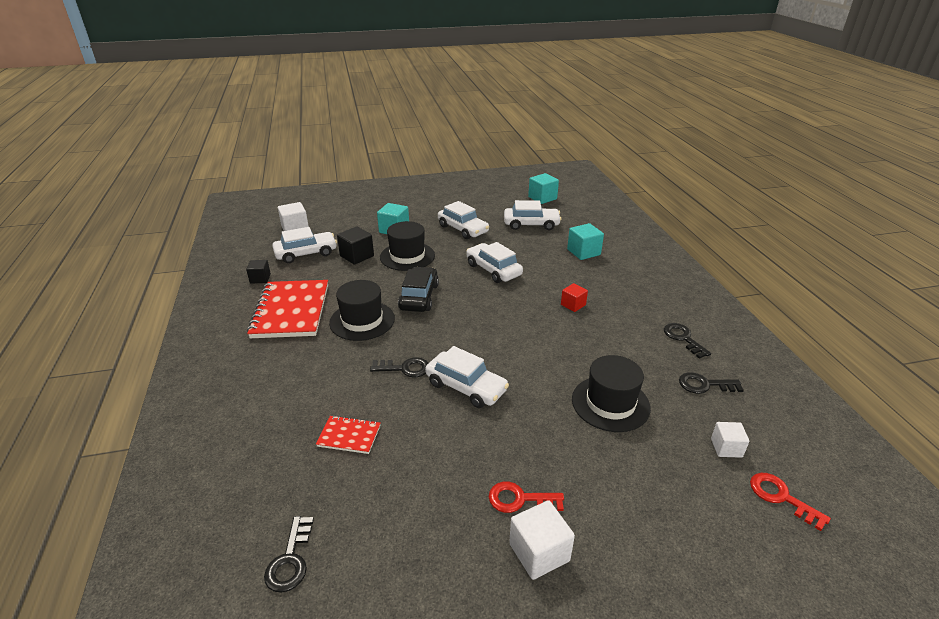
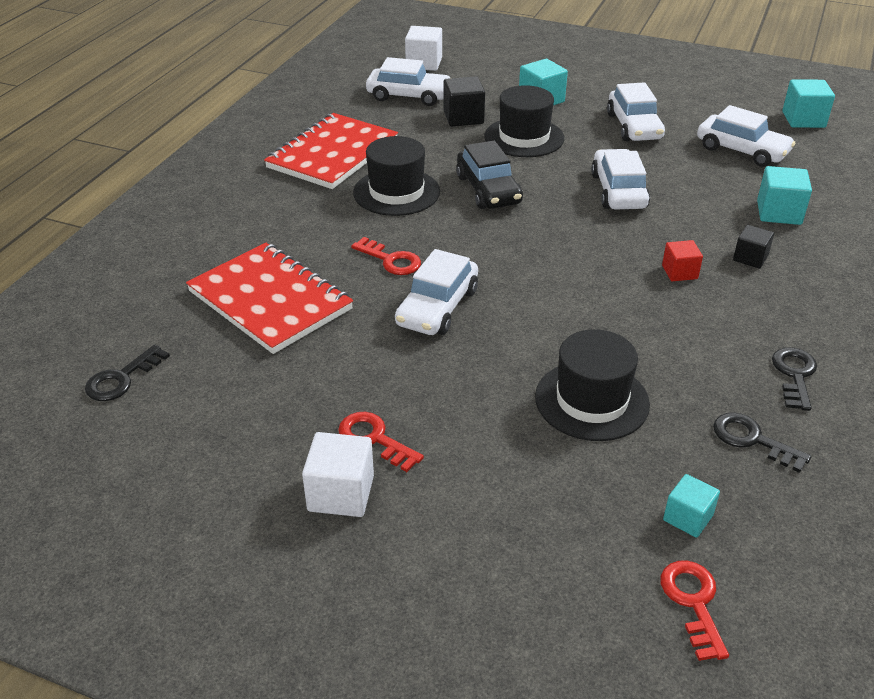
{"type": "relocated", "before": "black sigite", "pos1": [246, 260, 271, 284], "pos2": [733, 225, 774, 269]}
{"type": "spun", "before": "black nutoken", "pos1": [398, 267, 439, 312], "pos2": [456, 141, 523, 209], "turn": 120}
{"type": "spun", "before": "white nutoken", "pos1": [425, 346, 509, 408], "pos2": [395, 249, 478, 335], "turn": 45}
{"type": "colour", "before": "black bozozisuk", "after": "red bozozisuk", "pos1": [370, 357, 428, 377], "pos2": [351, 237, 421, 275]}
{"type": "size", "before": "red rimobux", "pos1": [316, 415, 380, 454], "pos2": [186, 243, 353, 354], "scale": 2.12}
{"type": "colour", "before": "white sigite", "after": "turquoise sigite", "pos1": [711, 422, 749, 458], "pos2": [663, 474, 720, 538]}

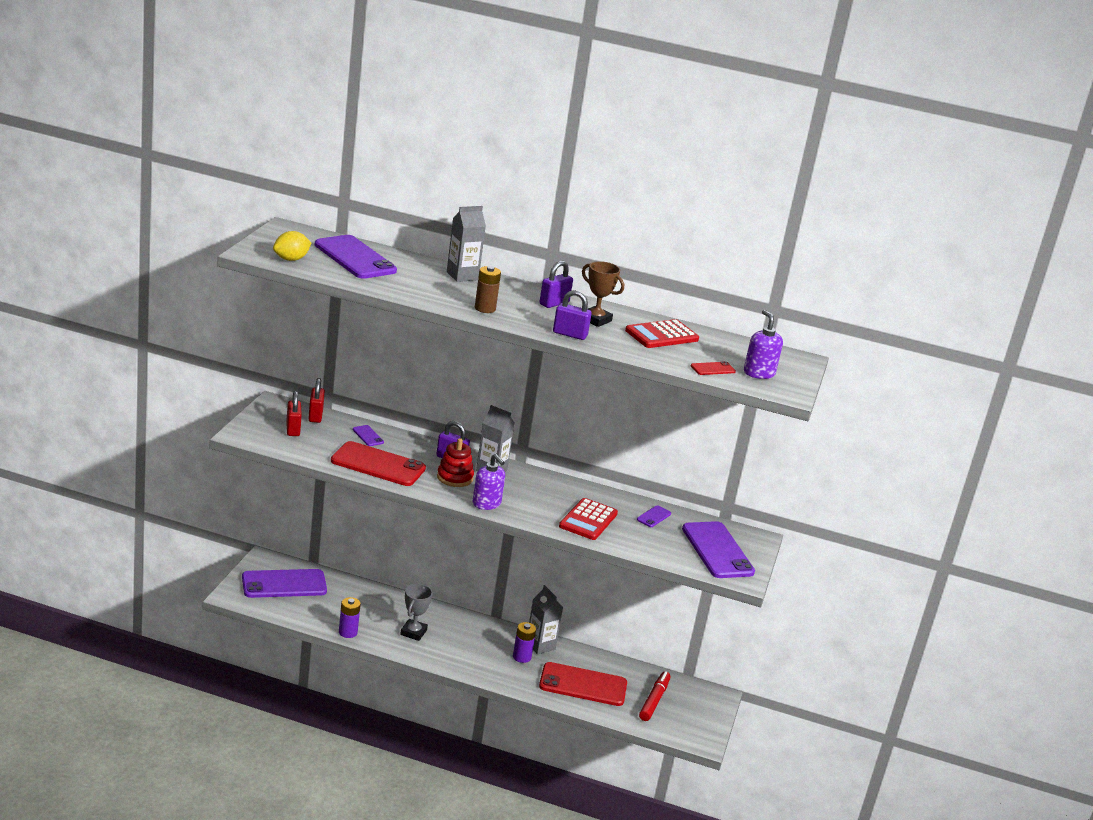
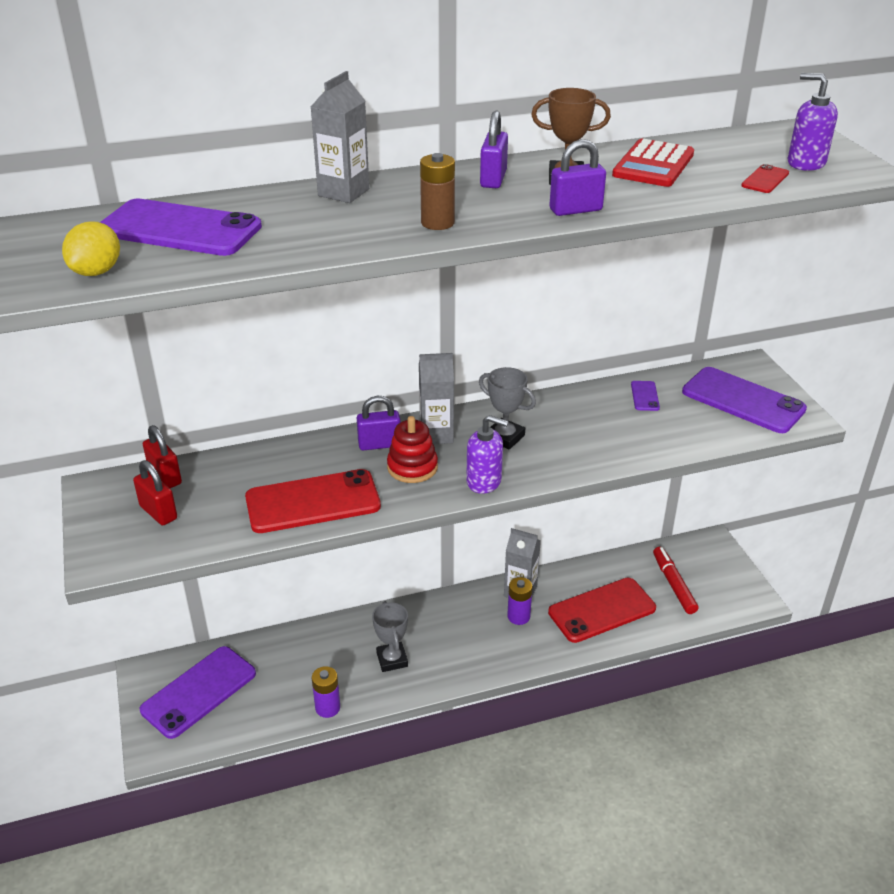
{"type": "missing", "before": "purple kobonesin", "pos1": [353, 425, 384, 446]}
{"type": "missing", "before": "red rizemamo", "pos1": [559, 498, 618, 540]}
{"type": "appeared", "after": "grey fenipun", "pos2": [479, 367, 536, 450]}

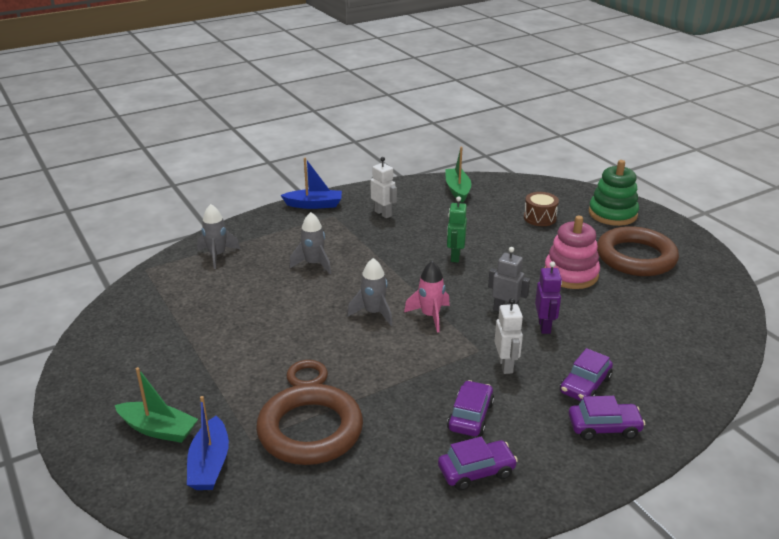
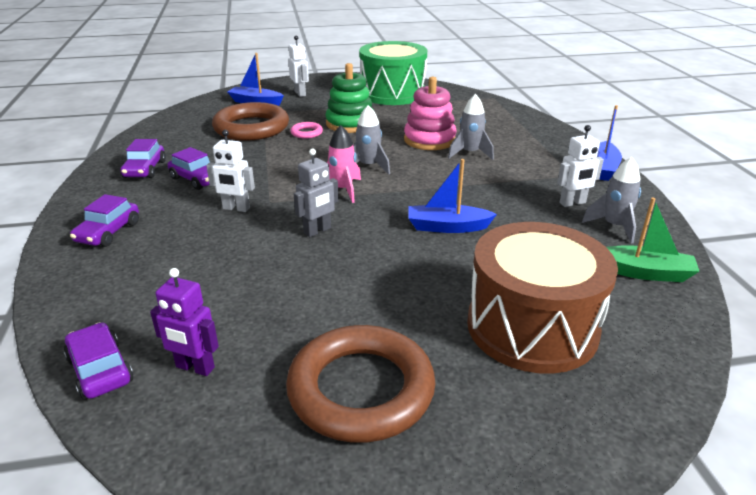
{"type": "relocated", "before": "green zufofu", "pos1": [589, 160, 639, 226], "pos2": [326, 63, 374, 133]}
{"type": "size", "before": "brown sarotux", "pos1": [524, 192, 559, 226], "pos2": [467, 222, 618, 374], "scale": 2.25}
{"type": "exchanged", "before": "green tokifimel", "after": "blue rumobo", "pos1": [447, 196, 467, 262], "pos2": [408, 159, 497, 233]}
{"type": "relocated", "before": "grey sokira", "pos1": [197, 204, 240, 269], "pos2": [582, 157, 641, 243]}
{"type": "relocated", "before": "pink zufofu", "pos1": [544, 216, 600, 289], "pos2": [404, 77, 457, 150]}
{"type": "relocated", "before": "purple tokifimel", "pos1": [535, 261, 562, 334], "pos2": [150, 268, 219, 376]}
{"type": "relocated", "before": "purple nutoken", "pos1": [560, 348, 613, 401], "pos2": [64, 322, 133, 400]}
{"type": "colour", "before": "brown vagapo", "after": "pink vagapo", "pos1": [287, 360, 328, 386], "pos2": [290, 122, 323, 138]}
{"type": "exchanged", "before": "green rumobo", "after": "white tokifimel", "pos1": [115, 367, 198, 443], "pos2": [288, 36, 309, 97]}
{"type": "appeared", "after": "green sarotux", "pos2": [359, 41, 427, 105]}

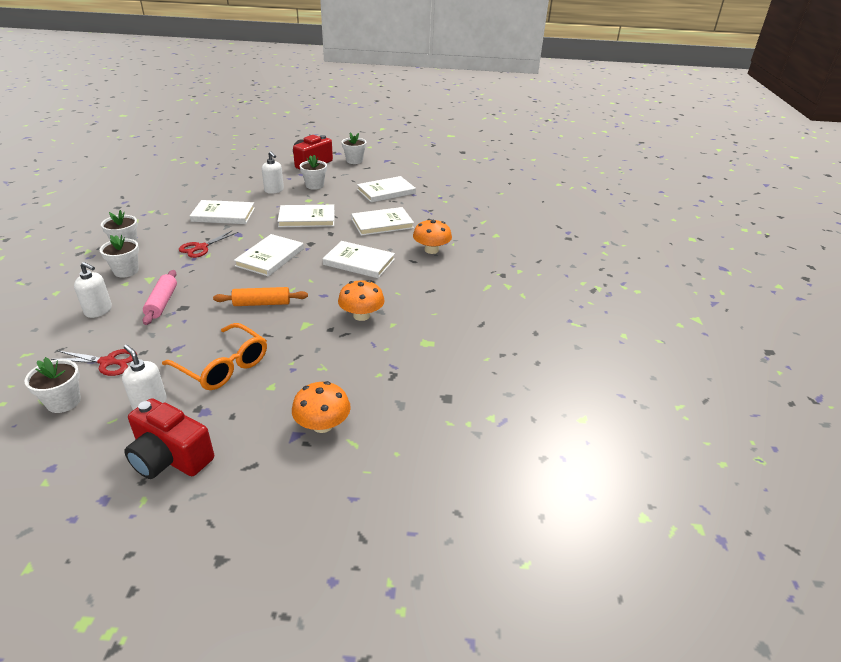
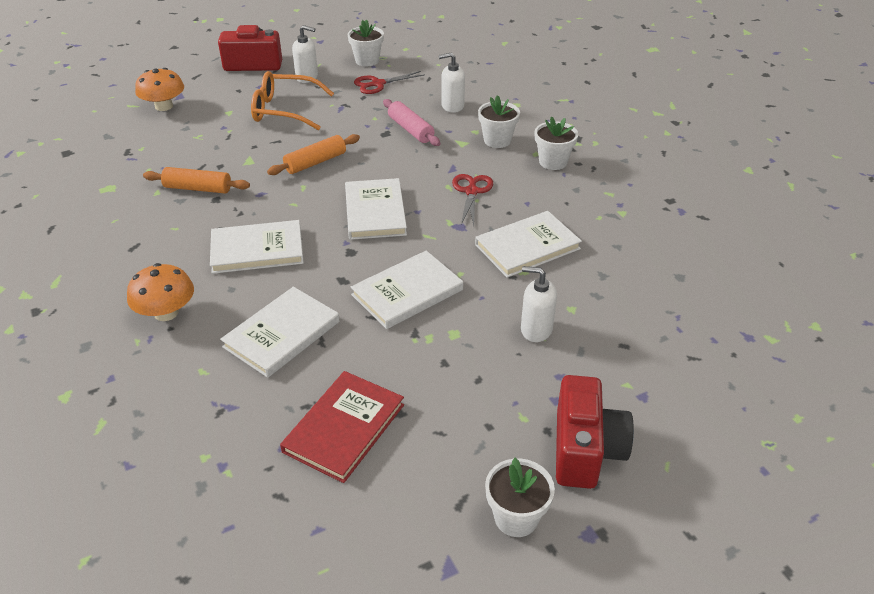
{"type": "missing", "before": "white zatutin", "pos1": [300, 155, 327, 190]}
{"type": "colour", "before": "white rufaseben", "after": "red rufaseben", "pos1": [357, 176, 416, 202], "pos2": [280, 371, 404, 483]}
{"type": "exchanged", "before": "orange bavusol", "after": "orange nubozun", "pos1": [338, 280, 385, 321], "pos2": [143, 167, 250, 194]}

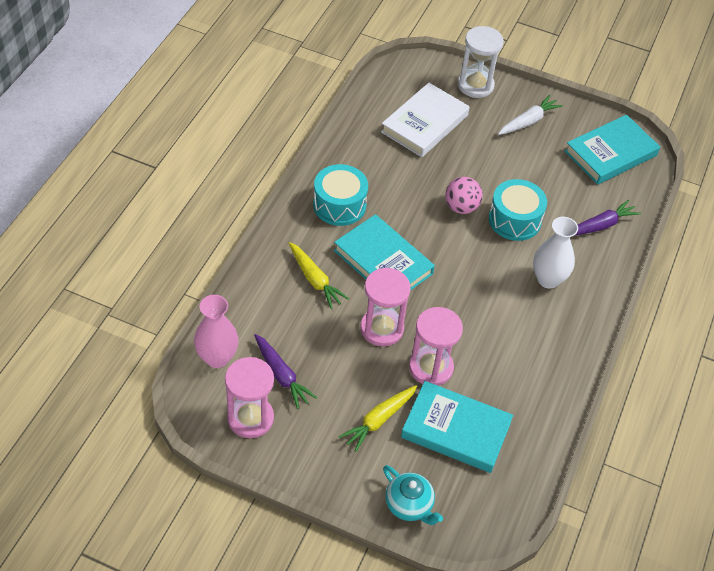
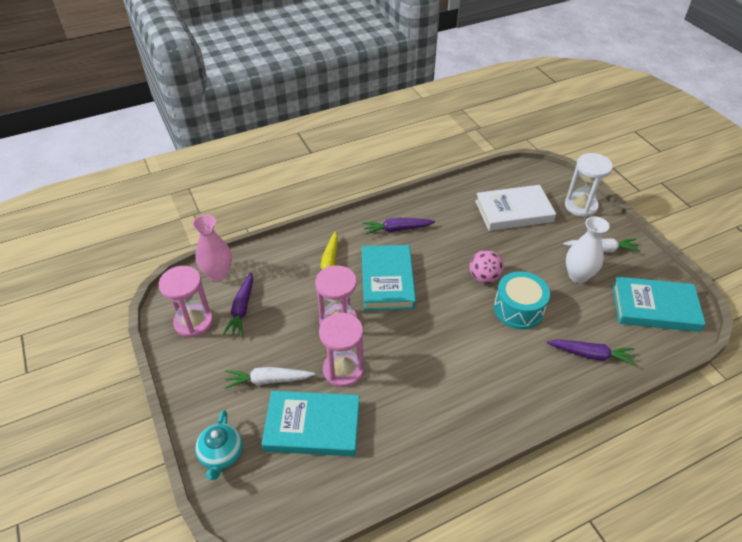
{"type": "exchanged", "before": "turquoise sarotux", "after": "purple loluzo", "pos1": [313, 164, 368, 226], "pos2": [363, 218, 435, 235]}
{"type": "relocated", "before": "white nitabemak", "pos1": [533, 217, 578, 289], "pos2": [566, 217, 610, 283]}
{"type": "spun", "before": "turquoise rufaseben", "pos1": [401, 381, 513, 473], "pos2": [261, 391, 360, 456], "turn": -60}
{"type": "colour", "before": "yellow loluzo", "after": "white loluzo", "pos1": [339, 385, 417, 452], "pos2": [224, 367, 315, 389]}

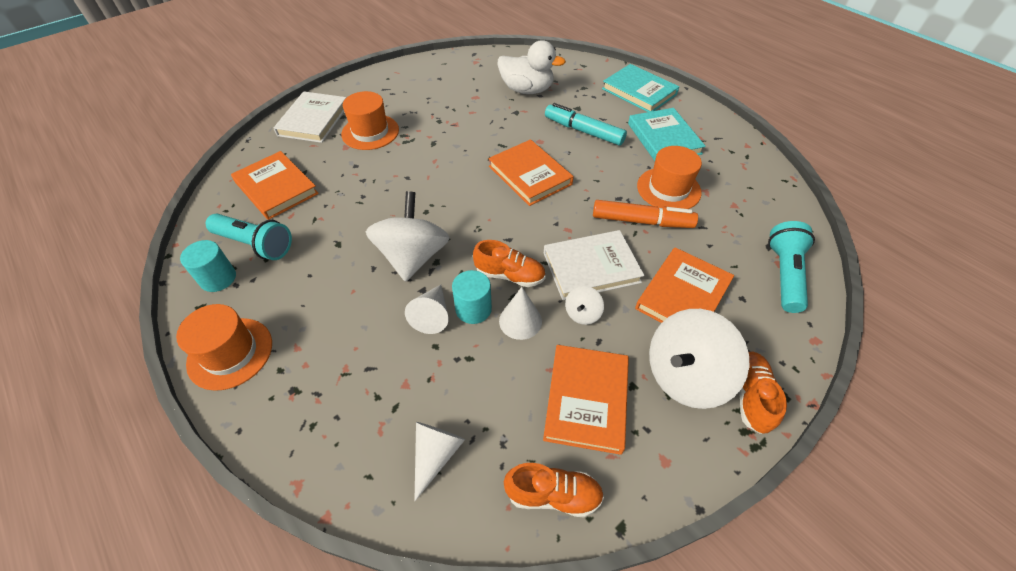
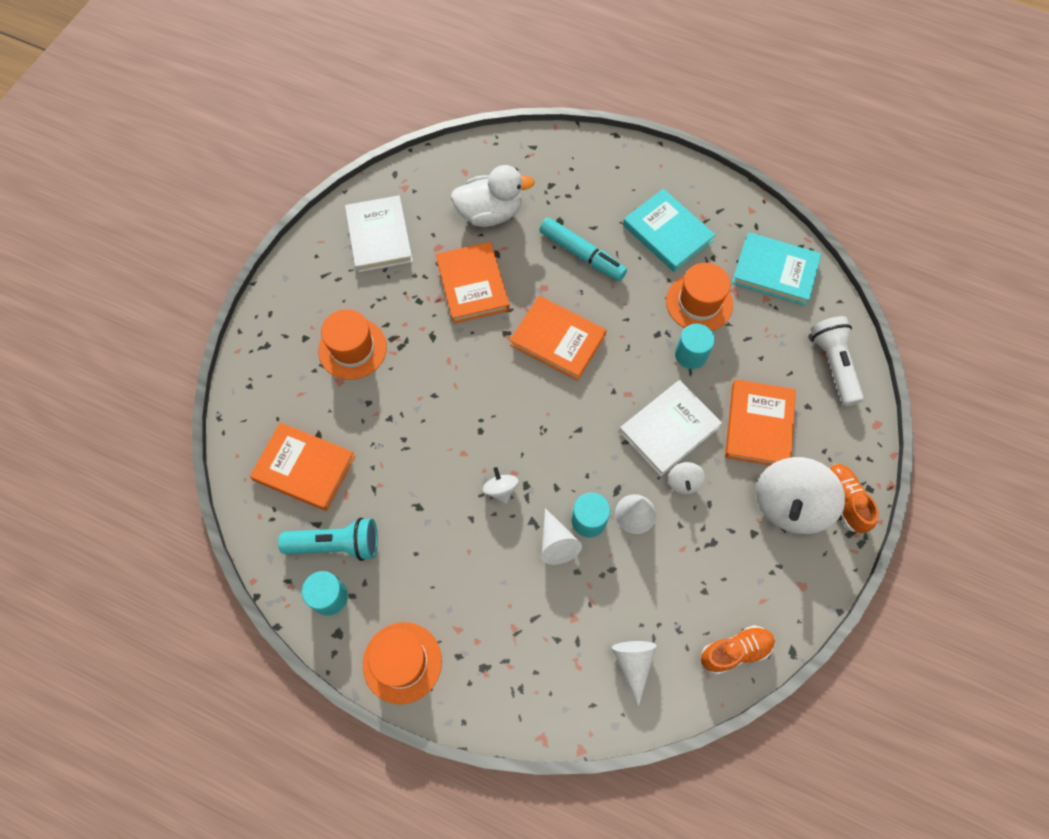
{"type": "relocated", "before": "turquoise rufaseben", "pos1": [602, 64, 679, 112], "pos2": [732, 232, 822, 306]}
{"type": "relocated", "before": "white rufaseben", "pos1": [273, 91, 346, 143], "pos2": [345, 195, 413, 272]}
{"type": "spun", "before": "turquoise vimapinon", "pos1": [545, 103, 627, 145], "pos2": [539, 217, 627, 281], "turn": -150}
{"type": "size", "before": "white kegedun", "pos1": [366, 191, 450, 282], "pos2": [483, 467, 519, 504], "scale": 0.45}
{"type": "exchanged", "before": "orange vimapinon", "after": "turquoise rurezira", "pos1": [593, 200, 698, 228], "pos2": [675, 324, 715, 369]}
{"type": "colour", "before": "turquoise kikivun", "after": "white kikivun", "pos1": [768, 221, 815, 313], "pos2": [811, 316, 864, 406]}
{"type": "missing", "before": "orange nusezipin", "pos1": [473, 240, 546, 287]}
{"type": "relocated", "before": "orange rufaseben", "pos1": [543, 345, 629, 455], "pos2": [436, 242, 510, 323]}

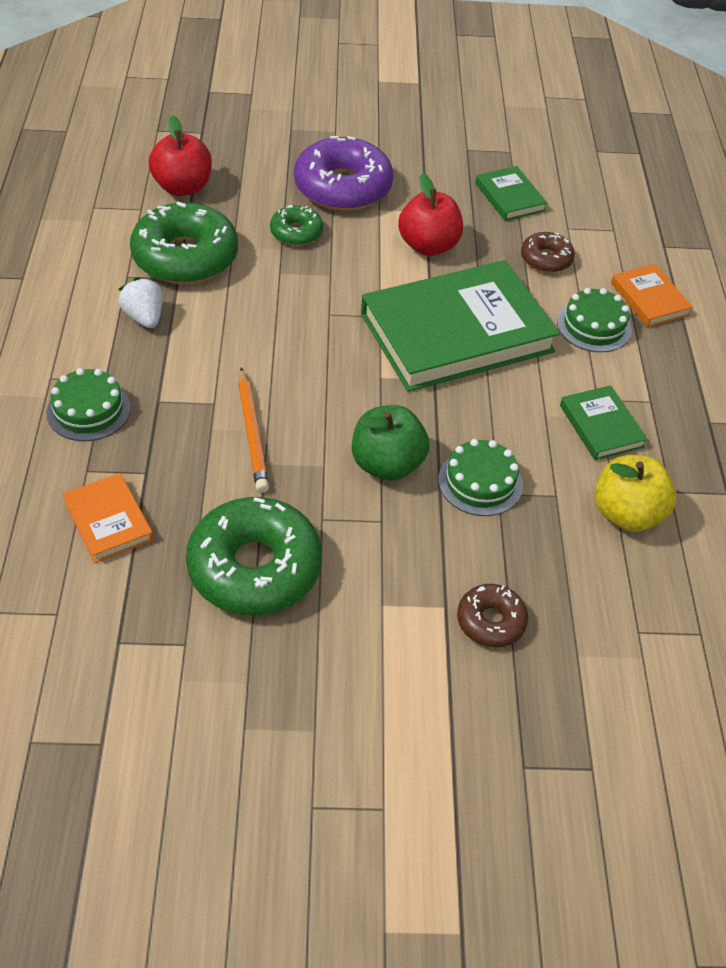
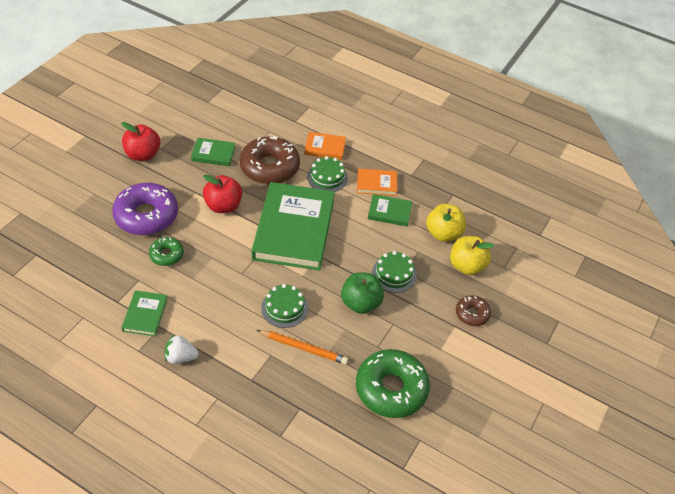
{"type": "relocated", "before": "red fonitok", "pos1": [149, 115, 212, 196], "pos2": [121, 122, 160, 161]}
{"type": "exchanged", "before": "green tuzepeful", "after": "green rufaseben", "pos1": [130, 202, 238, 284], "pos2": [122, 290, 168, 336]}
{"type": "size", "before": "brown tuzepeful", "pos1": [521, 232, 575, 273], "pos2": [240, 136, 300, 184], "scale": 1.94}
{"type": "relocated", "before": "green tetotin", "pos1": [47, 368, 131, 441], "pos2": [261, 284, 308, 328]}
{"type": "relocated", "before": "orange rufaseben", "pos1": [63, 473, 153, 563], "pos2": [357, 169, 397, 196]}
{"type": "appeared", "after": "yellow fonitok", "pos2": [450, 236, 494, 275]}

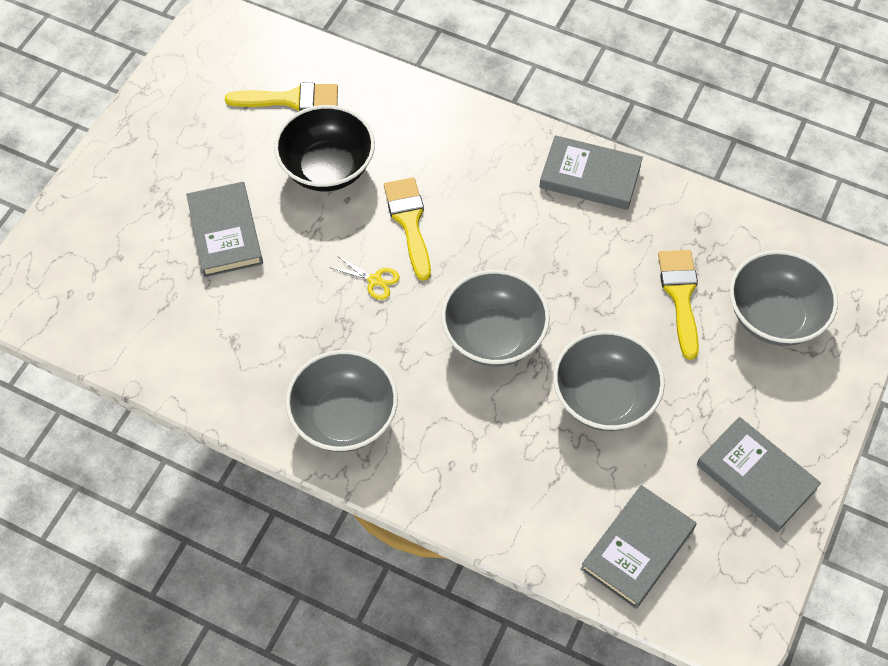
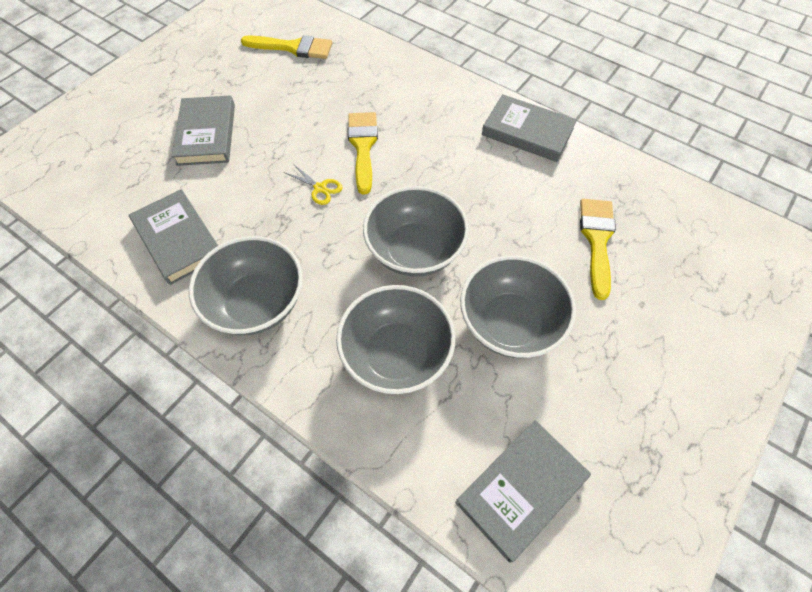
{"type": "missing", "before": "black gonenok", "pos1": [274, 105, 375, 191]}
{"type": "relocated", "before": "grey gonenok", "pos1": [730, 250, 838, 346], "pos2": [336, 285, 455, 394]}
{"type": "relocated", "before": "grey rufaseben", "pos1": [696, 417, 821, 532], "pos2": [129, 189, 218, 285]}

